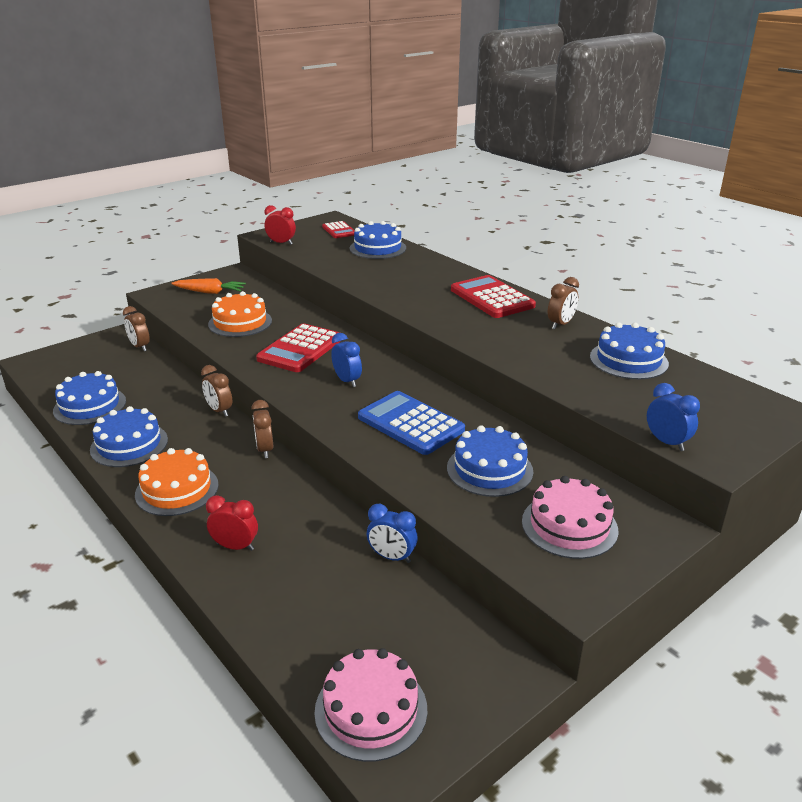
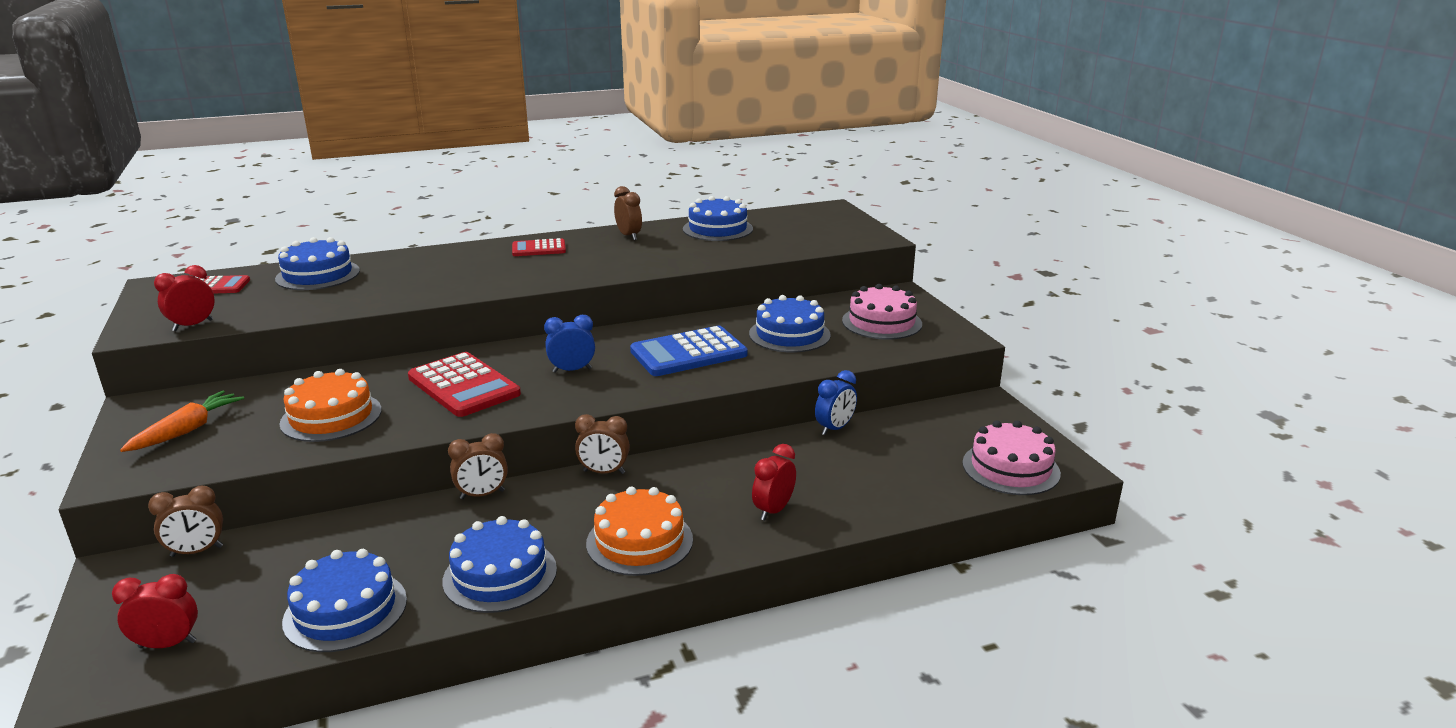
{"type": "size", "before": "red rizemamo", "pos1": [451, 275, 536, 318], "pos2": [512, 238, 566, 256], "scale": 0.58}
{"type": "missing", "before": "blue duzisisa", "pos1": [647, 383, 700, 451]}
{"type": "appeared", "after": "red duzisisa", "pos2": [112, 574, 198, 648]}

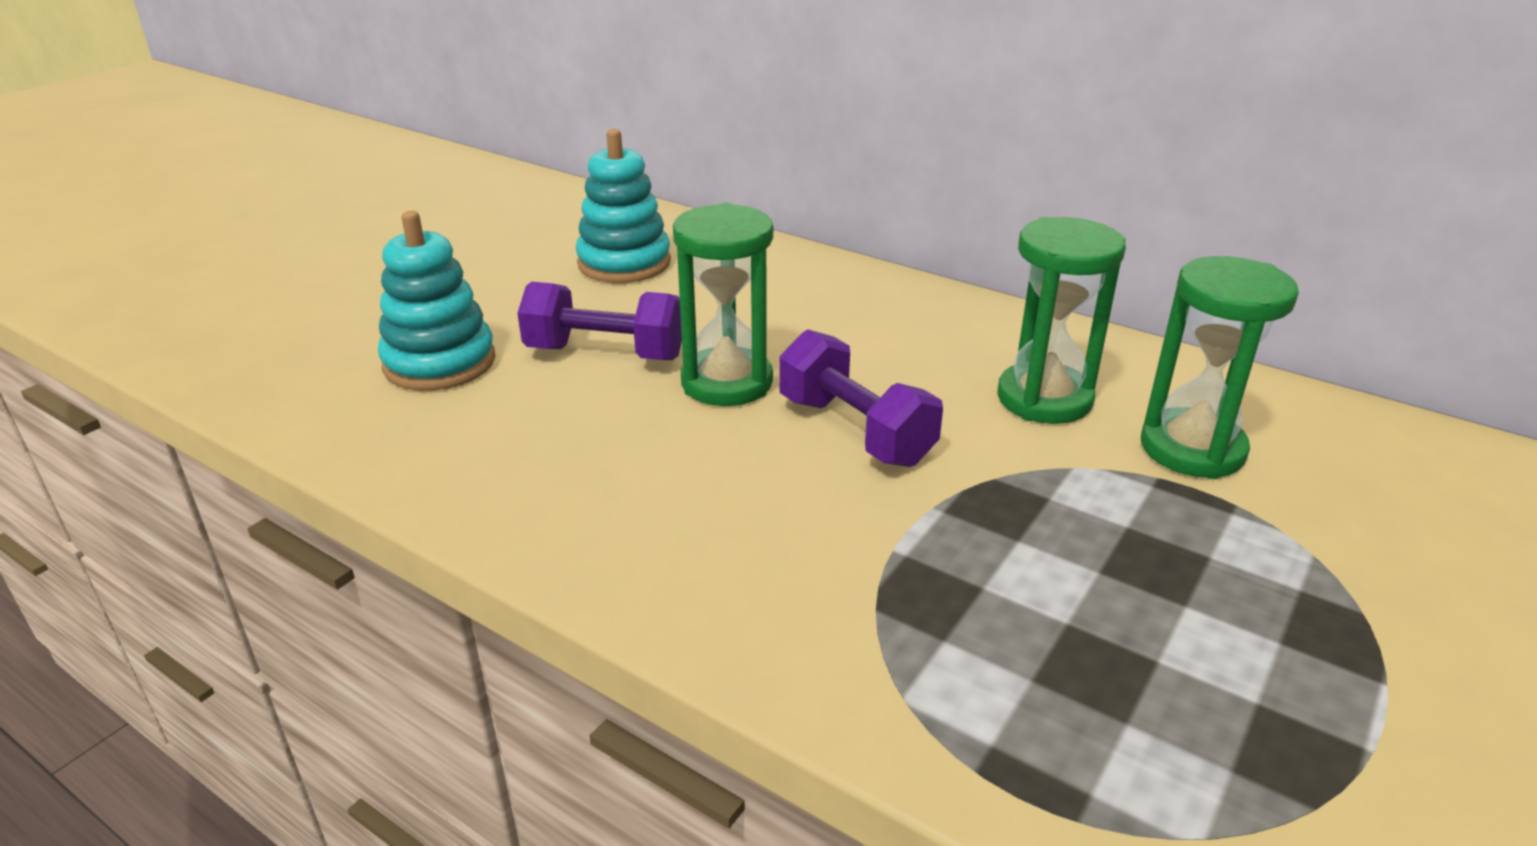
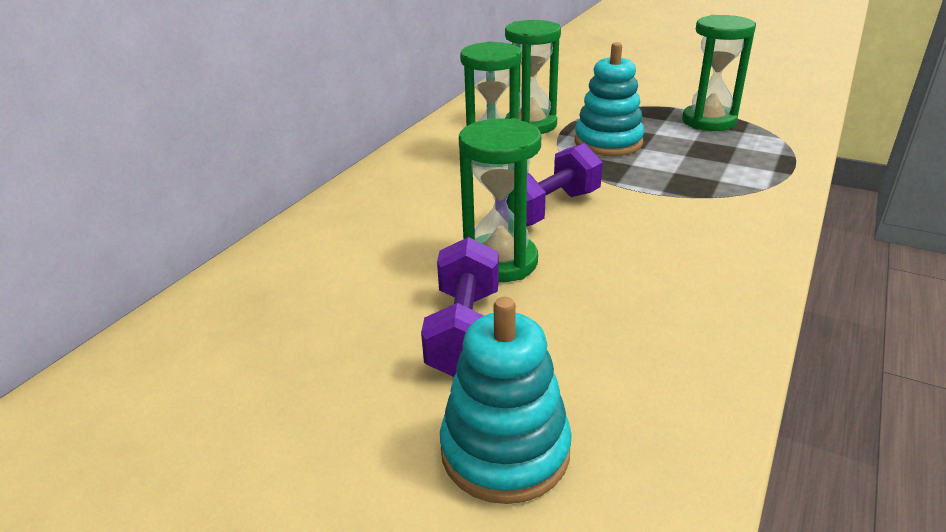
{"type": "relocated", "before": "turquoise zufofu", "pos1": [576, 129, 671, 283], "pos2": [575, 42, 645, 156]}
{"type": "appeared", "after": "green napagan", "pos2": [682, 15, 756, 131]}

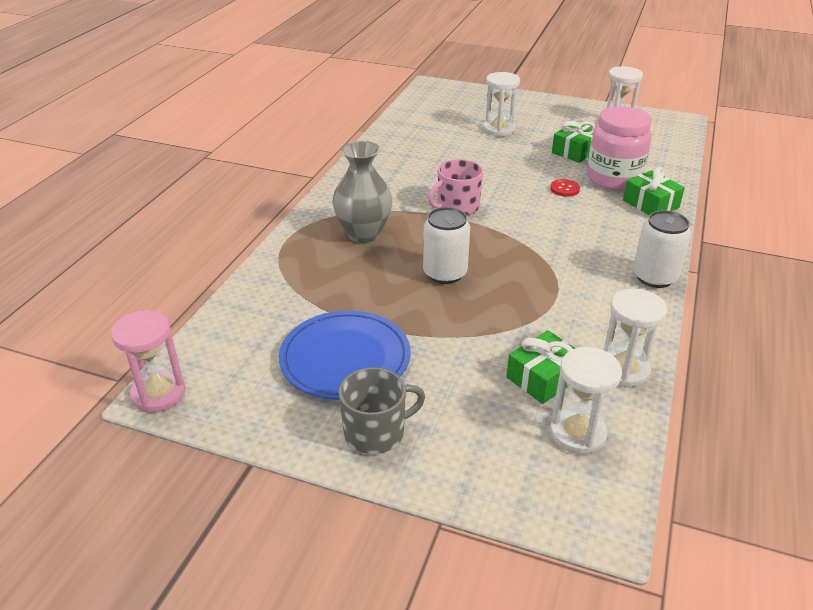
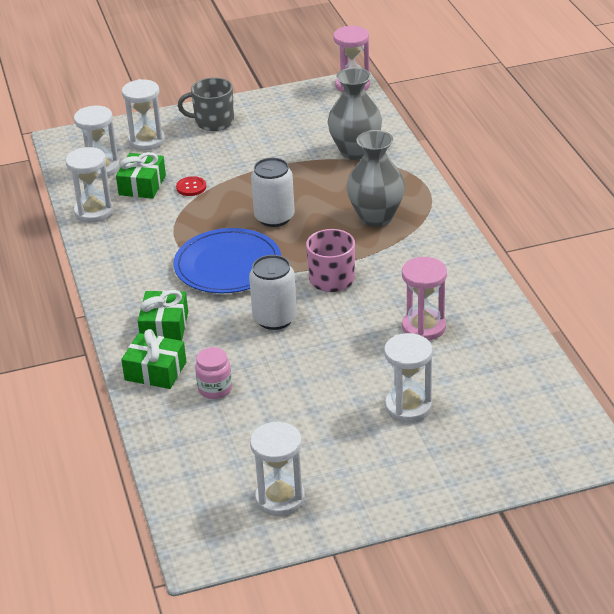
{"type": "size", "before": "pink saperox", "pos1": [587, 106, 652, 191], "pos2": [195, 347, 232, 399], "scale": 0.5}
{"type": "relocated", "before": "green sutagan", "pos1": [552, 121, 596, 163], "pos2": [138, 290, 188, 341]}
{"type": "relocated", "before": "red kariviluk", "pos1": [550, 179, 580, 197], "pos2": [176, 176, 206, 196]}
{"type": "relocated", "before": "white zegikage", "pos1": [633, 210, 691, 288], "pos2": [249, 255, 297, 330]}
{"type": "relocated", "before": "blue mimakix", "pos1": [279, 310, 410, 400], "pos2": [174, 228, 281, 293]}
{"type": "spun", "before": "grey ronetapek", "pos1": [339, 367, 425, 454], "pos2": [178, 78, 234, 131], "turn": 60}
{"type": "appeared", "after": "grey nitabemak", "pos2": [328, 68, 382, 160]}
{"type": "appeared", "after": "white napagan", "pos2": [122, 79, 165, 150]}
{"type": "appeared", "after": "pink napagan", "pos2": [402, 257, 447, 340]}

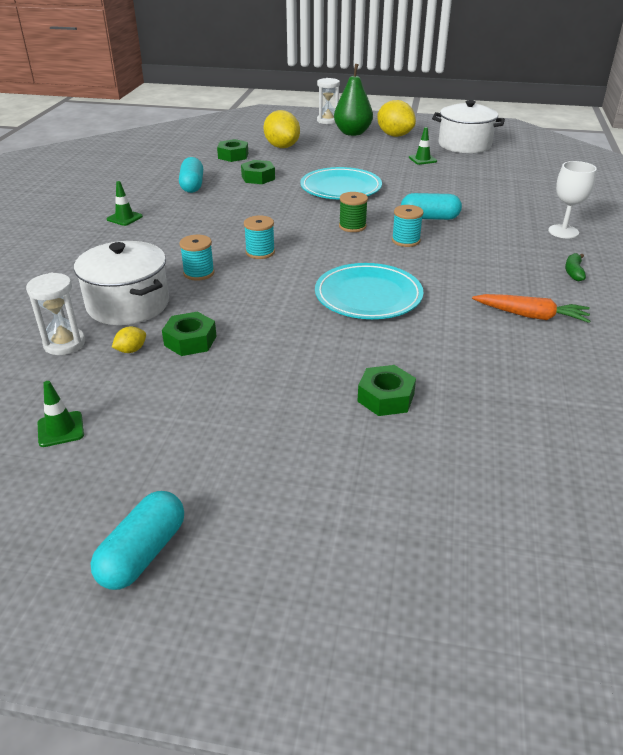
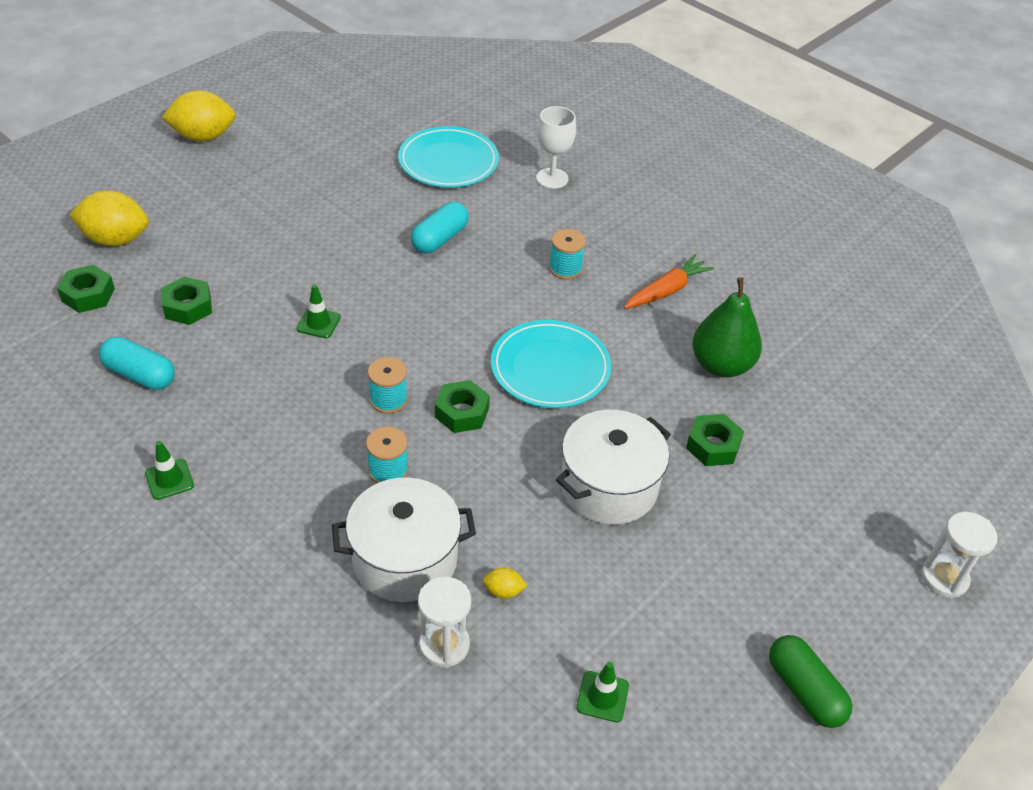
{"type": "relocated", "before": "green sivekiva", "pos1": [334, 64, 373, 136], "pos2": [692, 278, 762, 378]}
{"type": "relocated", "before": "white napagan", "pos1": [317, 78, 340, 124], "pos2": [921, 512, 998, 598]}
{"type": "relocated", "before": "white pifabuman", "pos1": [432, 100, 505, 153], "pos2": [556, 410, 671, 525]}
{"type": "relocated", "before": "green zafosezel", "pos1": [409, 127, 437, 165], "pos2": [296, 284, 341, 338]}
{"type": "relocated", "before": "turquoise mimakix", "pos1": [300, 167, 382, 200], "pos2": [398, 126, 499, 188]}
{"type": "missing", "before": "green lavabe", "pos1": [339, 192, 368, 232]}
{"type": "relocated", "before": "turquoise lavabe", "pos1": [392, 205, 424, 247], "pos2": [549, 229, 586, 280]}
{"type": "missing", "before": "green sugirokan", "pos1": [565, 253, 586, 281]}
{"type": "relocated", "before": "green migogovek", "pos1": [162, 312, 217, 356], "pos2": [435, 380, 490, 433]}
{"type": "spun", "before": "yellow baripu", "pos1": [112, 327, 146, 353], "pos2": [483, 567, 527, 599], "turn": -75}
{"type": "colour", "before": "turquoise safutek", "after": "green safutek", "pos1": [91, 491, 184, 590], "pos2": [769, 635, 852, 728]}

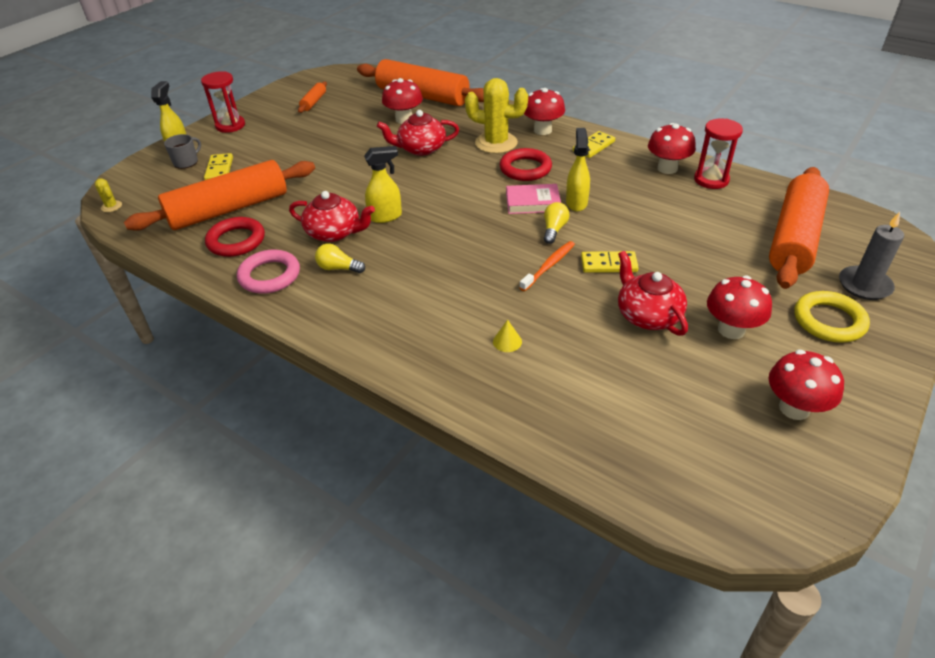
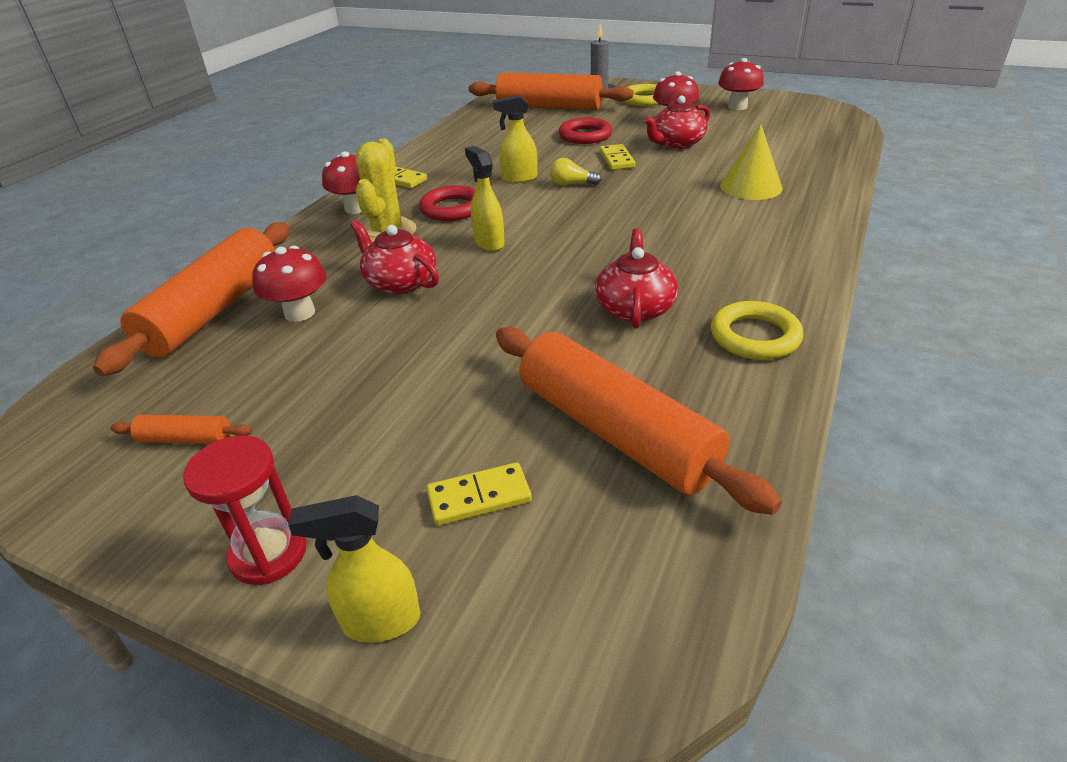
{"type": "spun", "before": "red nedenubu", "pos1": [377, 110, 459, 156], "pos2": [350, 220, 439, 294], "turn": 150}
{"type": "missing", "before": "red napagan", "pos1": [694, 119, 743, 189]}
{"type": "missing", "before": "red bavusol", "pos1": [648, 123, 696, 174]}
{"type": "missing", "before": "grey ronetapek", "pos1": [164, 134, 201, 169]}
{"type": "relocated", "before": "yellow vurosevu", "pos1": [364, 146, 402, 223], "pos2": [465, 146, 505, 251]}
{"type": "missing", "before": "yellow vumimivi", "pos1": [95, 178, 122, 212]}
{"type": "missing", "before": "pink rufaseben", "pos1": [506, 184, 561, 214]}
{"type": "relocated", "before": "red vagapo", "pos1": [205, 217, 265, 257], "pos2": [558, 118, 612, 144]}
{"type": "missing", "before": "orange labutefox", "pos1": [520, 241, 575, 291]}
{"type": "missing", "before": "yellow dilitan", "pos1": [315, 243, 365, 273]}
{"type": "colour", "before": "pink vagapo", "after": "yellow vagapo", "pos1": [237, 250, 300, 294], "pos2": [711, 301, 804, 360]}
{"type": "size", "before": "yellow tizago", "pos1": [493, 320, 522, 352], "pos2": [720, 124, 782, 200], "scale": 2.26}

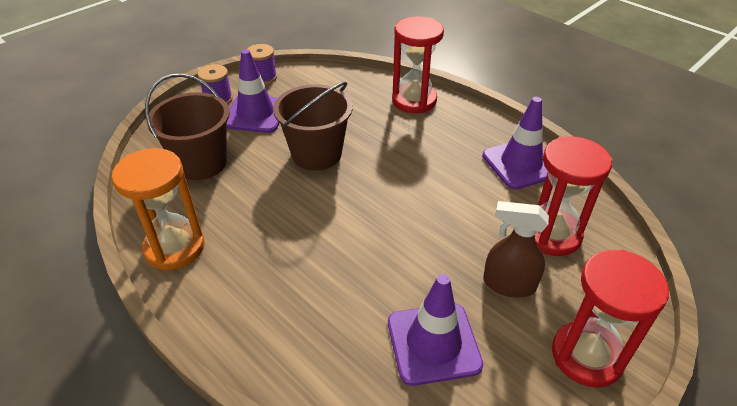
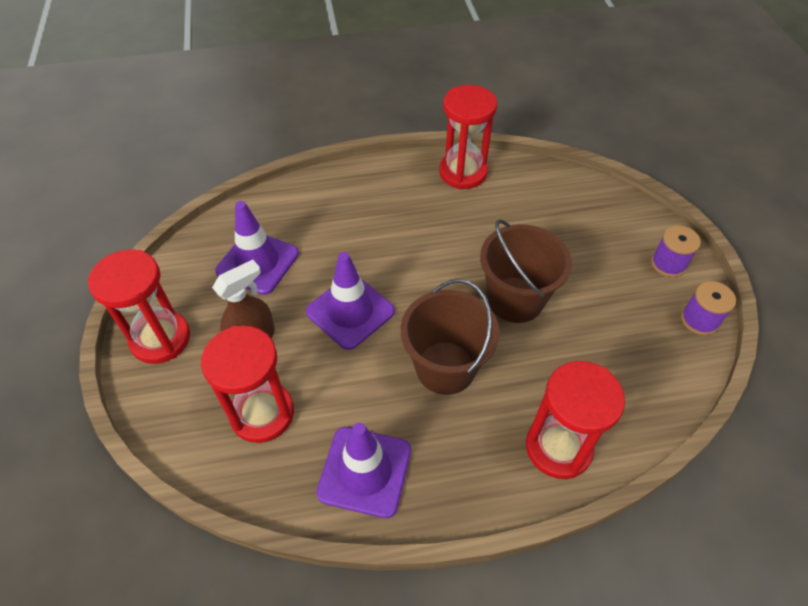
{"type": "relocated", "before": "purple zafosezel", "pos1": [227, 49, 280, 133], "pos2": [306, 252, 395, 350]}
{"type": "relocated", "before": "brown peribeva", "pos1": [145, 74, 230, 180], "pos2": [401, 279, 500, 395]}
{"type": "colour", "before": "orange napagan", "after": "red napagan", "pos1": [112, 148, 204, 271], "pos2": [439, 85, 497, 189]}

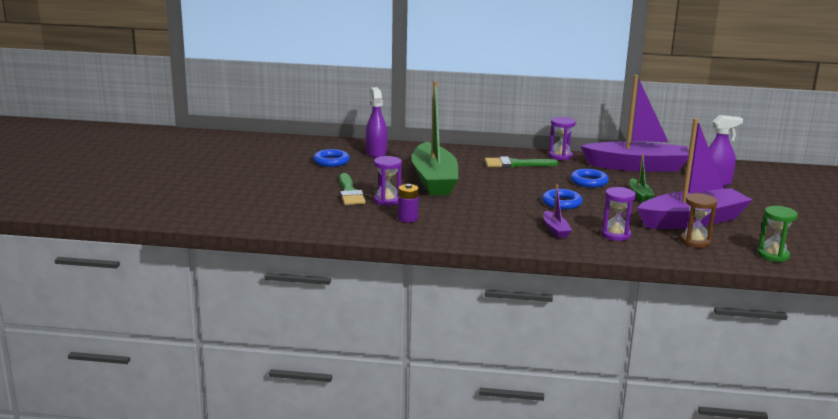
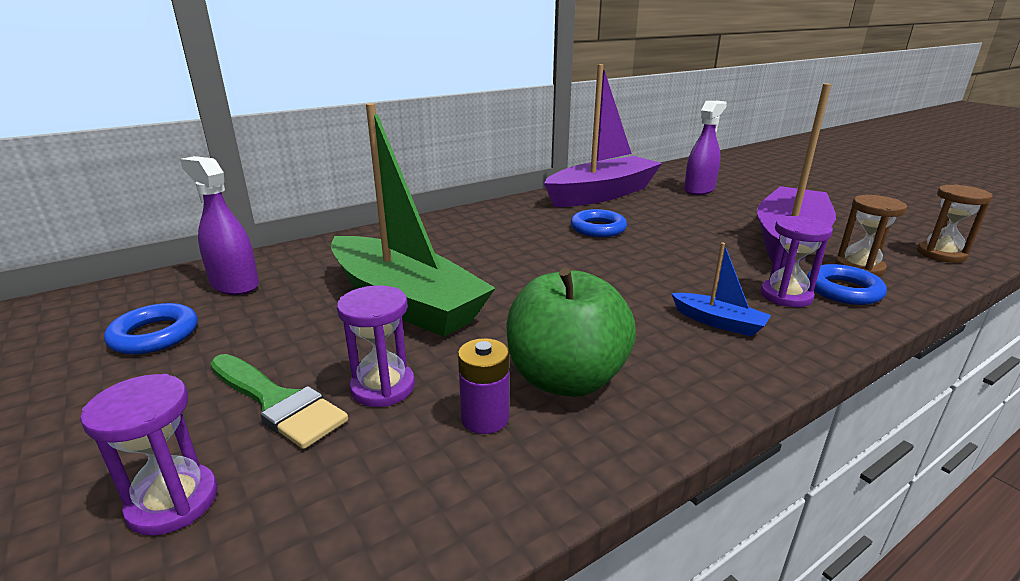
{"type": "relocated", "before": "purple napagan", "pos1": [548, 117, 576, 160], "pos2": [80, 374, 218, 536]}
{"type": "missing", "before": "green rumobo", "pos1": [629, 154, 655, 202]}
{"type": "missing", "before": "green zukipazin", "pos1": [485, 157, 558, 168]}
{"type": "colour", "before": "purple rumobo", "after": "blue rumobo", "pos1": [543, 185, 572, 238], "pos2": [671, 242, 771, 337]}
{"type": "relocated", "before": "blue vagapo", "pos1": [542, 189, 583, 209], "pos2": [807, 264, 887, 305]}
{"type": "colour", "before": "green napagan", "after": "brown napagan", "pos1": [757, 206, 798, 262], "pos2": [917, 184, 993, 263]}
{"type": "appeared", "after": "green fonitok", "pos2": [507, 268, 636, 397]}

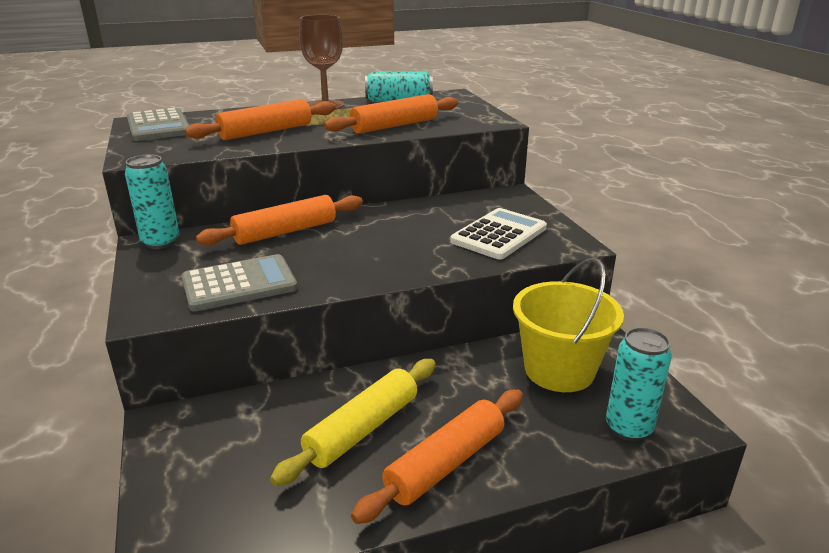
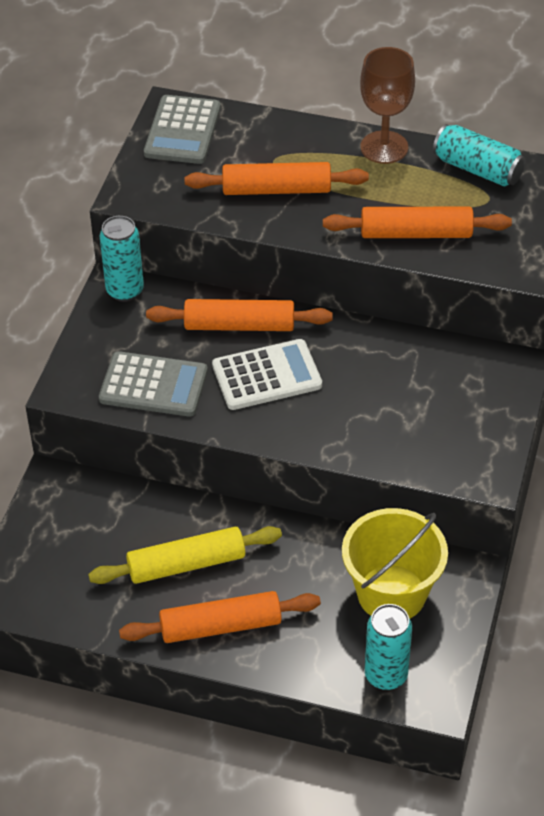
{"type": "relocated", "before": "white rizemamo", "pos1": [450, 208, 547, 260], "pos2": [212, 339, 322, 410]}

